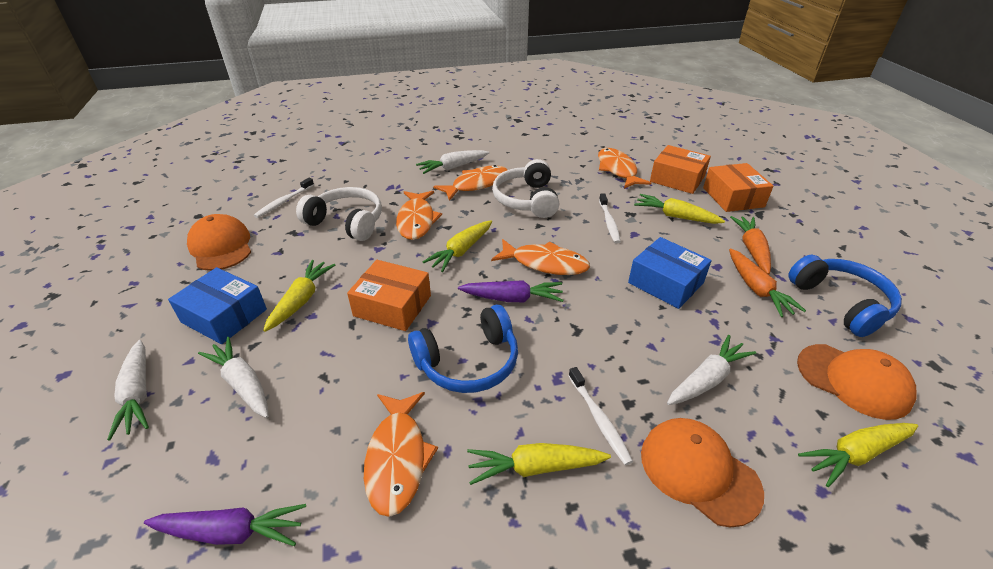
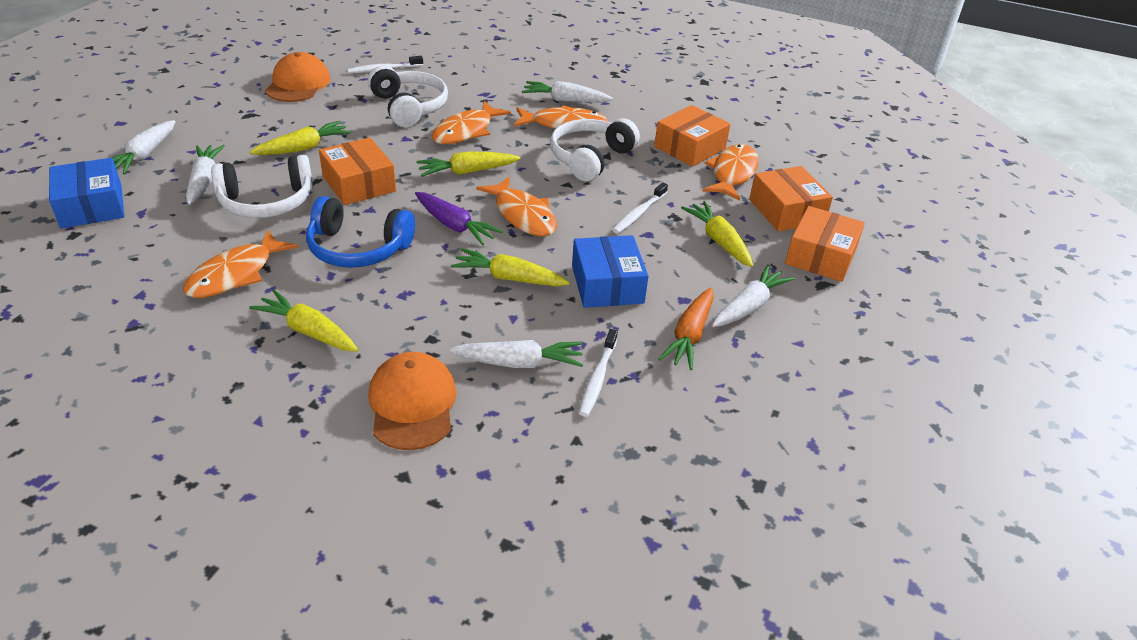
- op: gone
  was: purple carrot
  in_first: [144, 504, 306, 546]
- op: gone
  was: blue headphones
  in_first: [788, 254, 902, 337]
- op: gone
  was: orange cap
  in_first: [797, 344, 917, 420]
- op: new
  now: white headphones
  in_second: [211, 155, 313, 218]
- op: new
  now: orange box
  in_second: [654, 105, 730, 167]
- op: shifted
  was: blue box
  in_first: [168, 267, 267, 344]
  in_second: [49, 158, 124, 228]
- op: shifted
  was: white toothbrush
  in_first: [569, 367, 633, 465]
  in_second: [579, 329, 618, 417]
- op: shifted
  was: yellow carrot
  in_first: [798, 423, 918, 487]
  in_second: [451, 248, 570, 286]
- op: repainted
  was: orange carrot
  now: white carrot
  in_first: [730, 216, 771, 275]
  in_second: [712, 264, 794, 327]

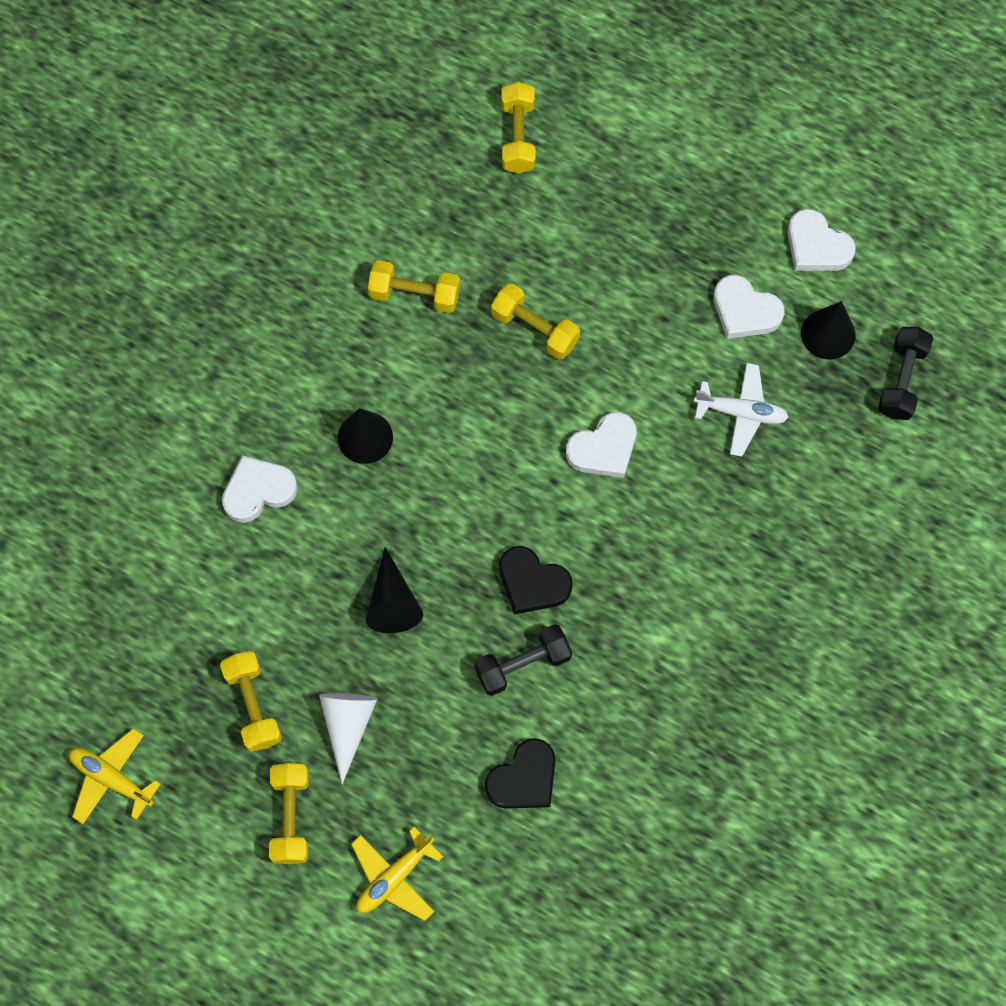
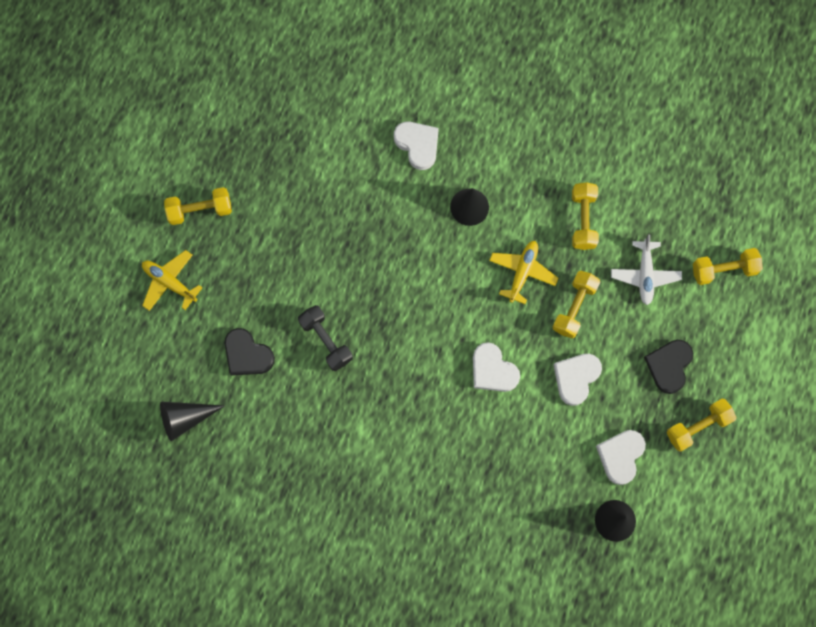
- op: gone
  was: white cone
  in_first: [319, 693, 378, 784]
- op: gone
  was: black dumbbell
  in_first: [878, 327, 933, 420]
- op: shifted
  was: yellow plane
  in_first: [69, 729, 161, 824]
  in_second: [489, 241, 558, 304]
- op: shifted
  was: yellow dumbbell
  in_first: [220, 651, 282, 752]
  in_second: [667, 399, 737, 451]
- op: shifted
  was: black cone
  in_first: [366, 547, 423, 633]
  in_second: [160, 402, 225, 441]
- op: shifted
  was: black heart
  in_first: [499, 546, 572, 614]
  in_second: [644, 339, 693, 394]
- op: shifted
  was: white plane
  in_first: [694, 363, 789, 457]
  in_second: [611, 235, 682, 305]
- op: shifted
  was: white heart
  in_first: [788, 209, 856, 271]
  in_second: [553, 354, 602, 406]

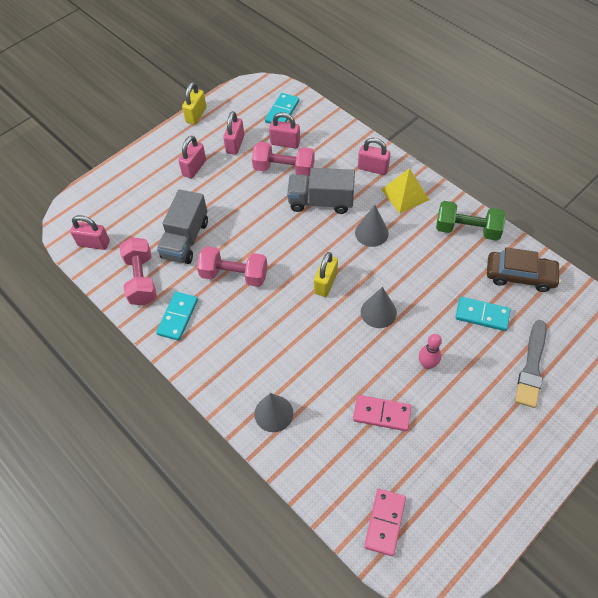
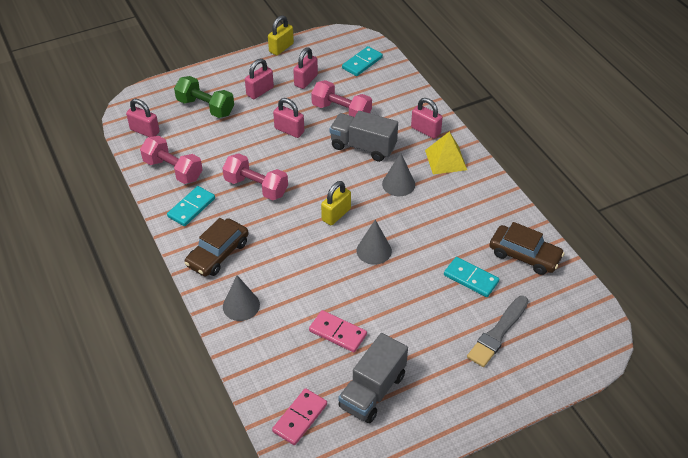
- op: gone
  was: pink bowling pin
  in_first: [419, 334, 442, 369]
- op: new
  now: brown car
  in_second: [185, 218, 249, 277]
- op: shifted
  was: grey truck
  in_first: [157, 189, 208, 264]
  in_second: [338, 333, 408, 423]
- op: shifted
  was: pink padlock
  in_first: [269, 112, 300, 149]
  in_second: [273, 98, 304, 138]
- op: shifted
  was: green dumbbell
  in_first: [436, 201, 506, 241]
  in_second: [174, 76, 234, 118]
- op: rotated
  was: pink dumbbell
  in_first: [119, 237, 157, 305]
  in_second: [140, 136, 203, 184]
  clockwise: -60

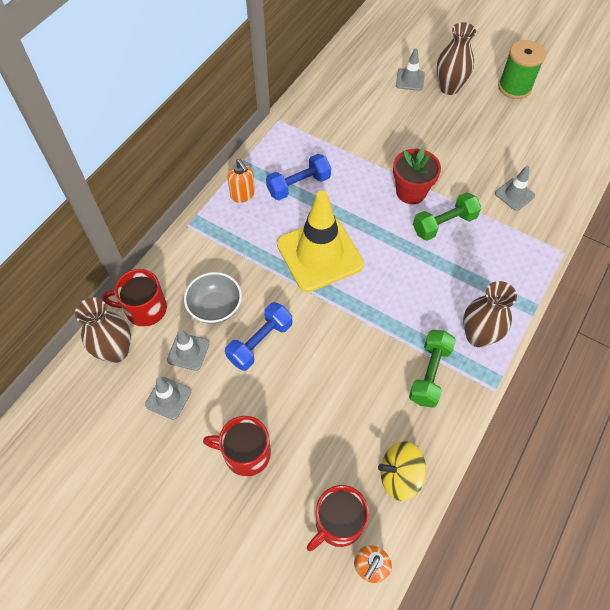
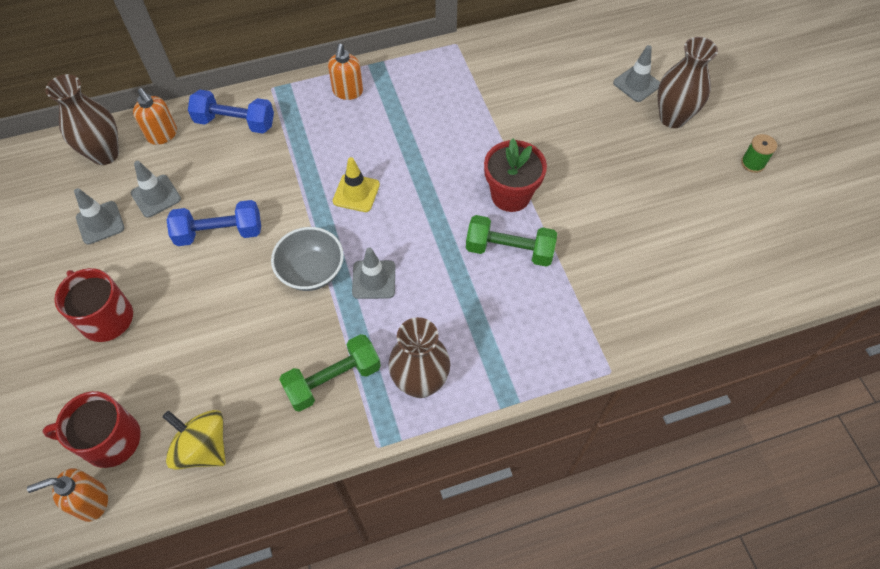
- op: shifted
  was: grey bowl
  in_first: [184, 272, 242, 324]
  in_second: [271, 227, 344, 291]
- op: shifted
  was: blue dumbbell
  in_first: [266, 154, 331, 200]
  in_second: [188, 90, 274, 134]
- op: shifted
  was: grey traffic cone
  in_first: [495, 166, 535, 211]
  in_second: [352, 247, 395, 299]
- op: swapped
  was: red mug
  now: orange soap dispenser
  in_first: [103, 269, 167, 327]
  in_second: [133, 88, 177, 145]
- op: scaled
  was: yellow traffic cone
  in_first: [277, 191, 364, 292]
  in_second: [333, 157, 380, 212]
  ratio: 0.46
- op: scaled
  was: green spool
  in_first: [498, 40, 546, 99]
  in_second: [741, 134, 777, 173]
  ratio: 0.5

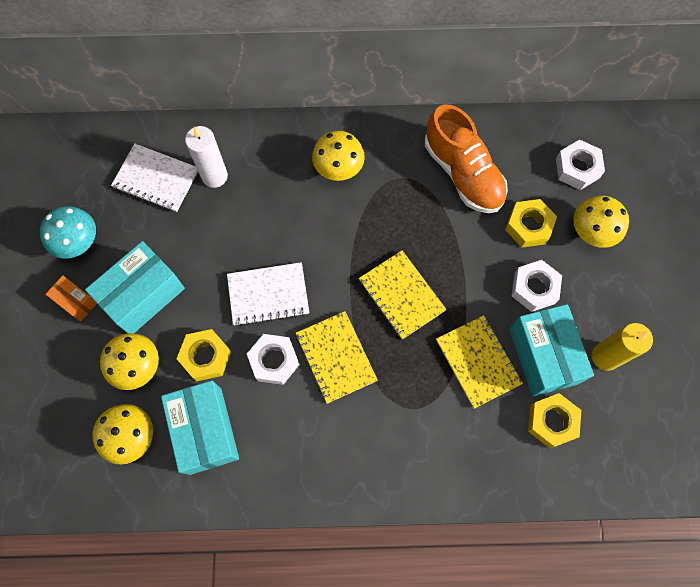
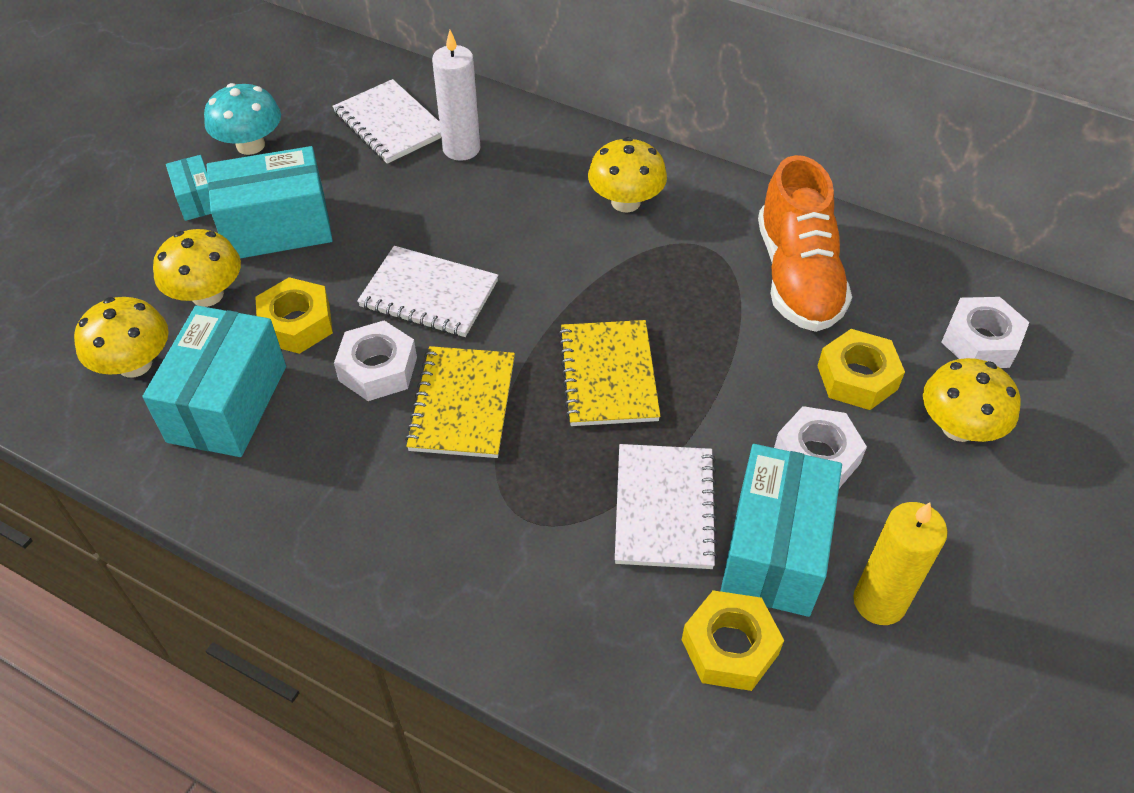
- op: repainted
  was: orange box
  now: turquoise box
  in_first: [45, 275, 97, 322]
  in_second: [166, 155, 211, 221]
- op: repainted
  was: yellow notebook
  now: white notebook
  in_first: [436, 315, 523, 409]
  in_second: [615, 444, 718, 569]

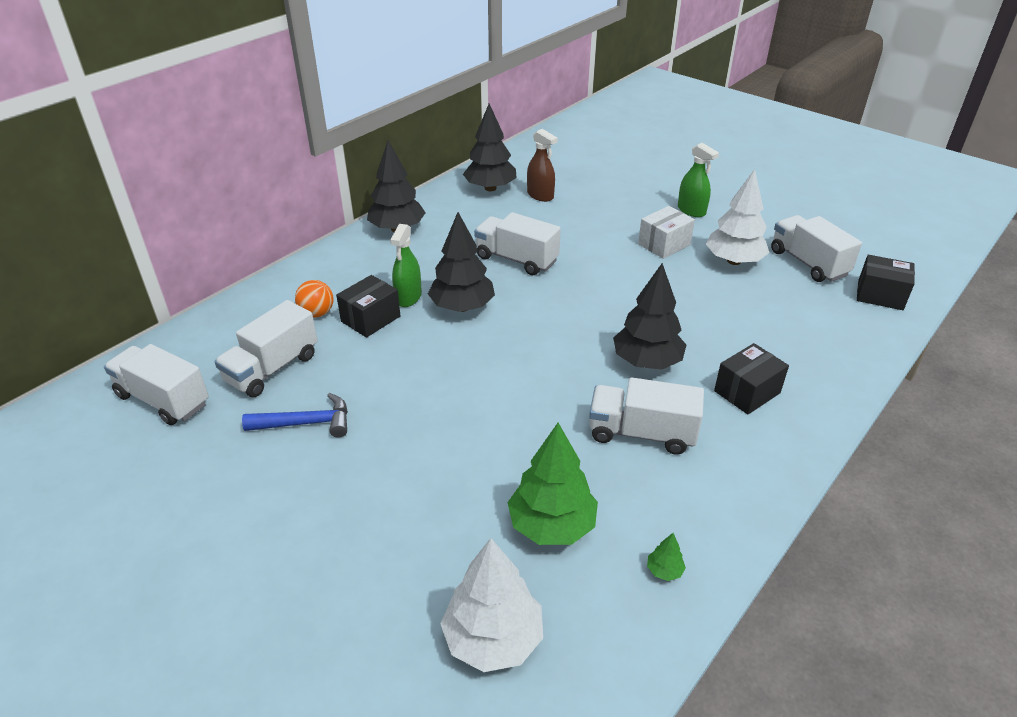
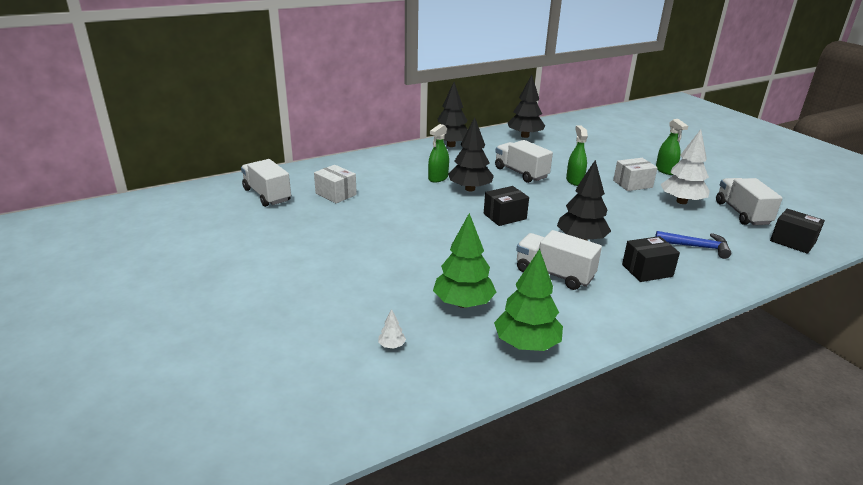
- op: gone
  was: orange ball
  in_first: [295, 280, 333, 318]
- op: gone
  was: brown spray bottle
  in_first: [527, 129, 558, 202]
- op: new
  now: green spray bottle
  in_second: [566, 126, 588, 186]
- op: shifted
  was: blue hammer
  in_first: [242, 393, 348, 438]
  in_second: [655, 231, 731, 259]
- op: shifted
  was: black box
  in_first: [336, 275, 401, 338]
  in_second: [484, 186, 529, 226]
- op: swapped
  was: white truck
  now: white box
  in_first: [214, 300, 318, 397]
  in_second: [314, 165, 357, 203]
- op: scaled
  was: white tree
  in_first: [440, 538, 543, 672]
  in_second: [378, 309, 406, 349]
  ratio: 0.41
- op: scaled
  was: green tree
  in_first: [647, 533, 686, 581]
  in_second: [494, 249, 563, 351]
  ratio: 2.47

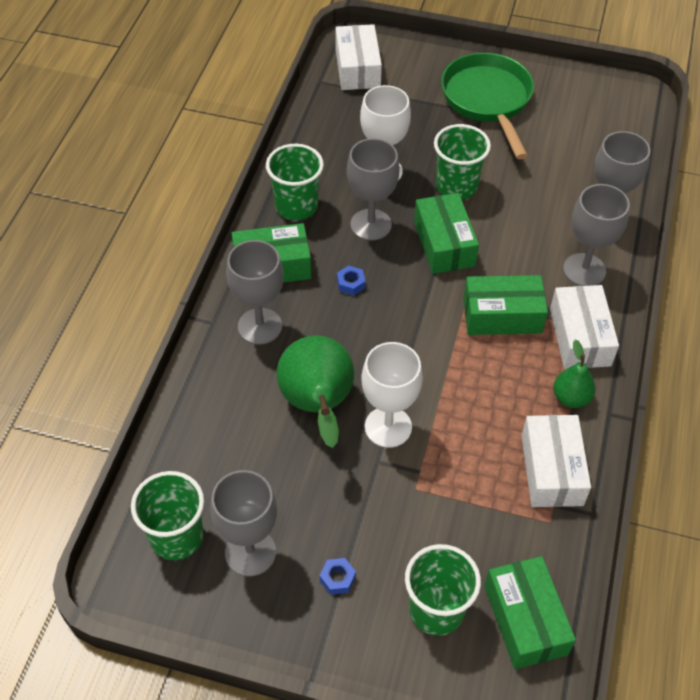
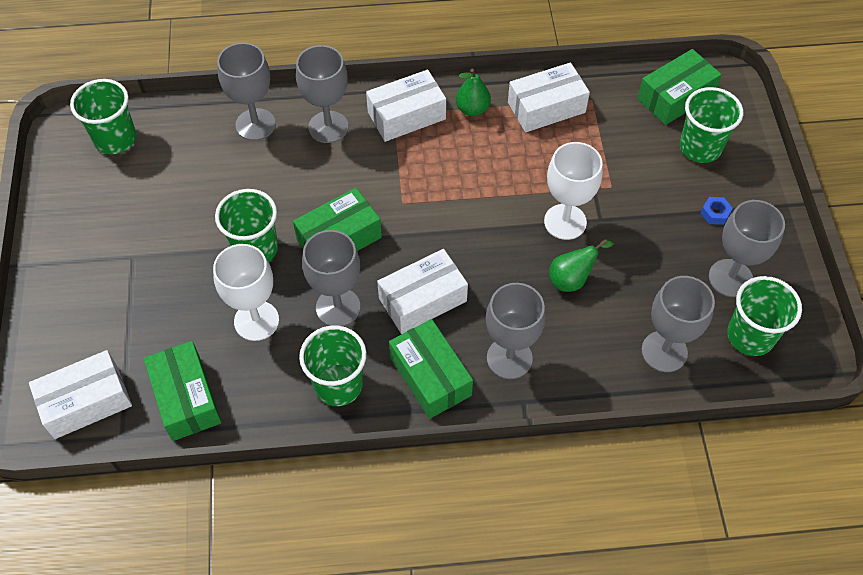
- op: gone
  was: green pan
  in_first: [441, 53, 534, 159]
- op: new
  now: green cup
  in_second: [70, 79, 136, 154]
- op: new
  now: grey goblet
  in_second: [641, 276, 715, 372]
- op: shifted
  was: green box
  in_first: [463, 275, 548, 335]
  in_second: [144, 341, 222, 441]
- op: swapped
  was: blue nut
  now: white box
  in_first: [337, 266, 365, 296]
  in_second: [377, 249, 468, 334]
- op: scaled
  was: green pear
  in_first: [277, 335, 354, 448]
  in_second: [549, 240, 614, 292]
  ratio: 0.54

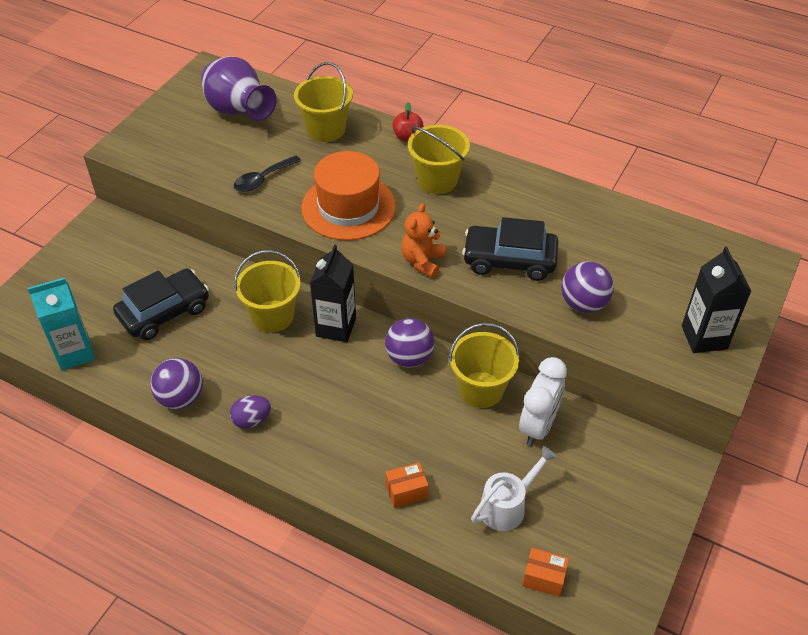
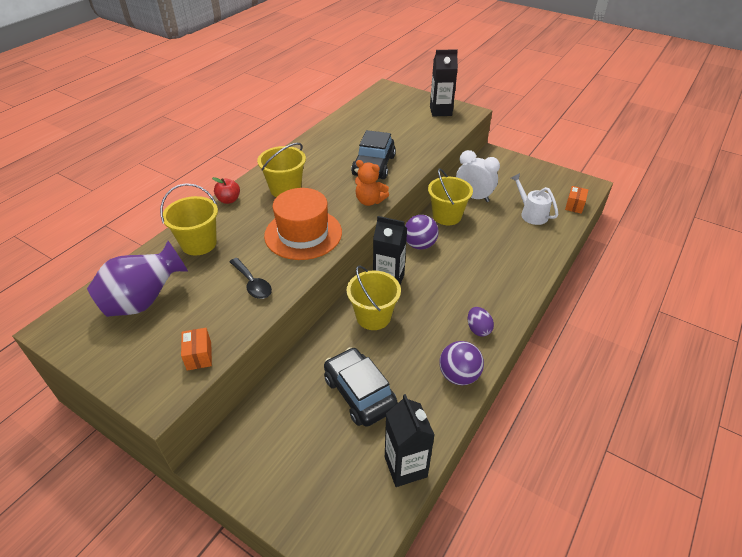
- op: gone
  was: purple ball
  in_first: [561, 261, 614, 313]
- op: shifted
  was: orange box
  in_first: [386, 462, 429, 508]
  in_second: [181, 328, 212, 371]
- op: repainted
  was: turquoise carton
  now: black carton
  in_first: [28, 277, 95, 370]
  in_second: [385, 394, 434, 487]

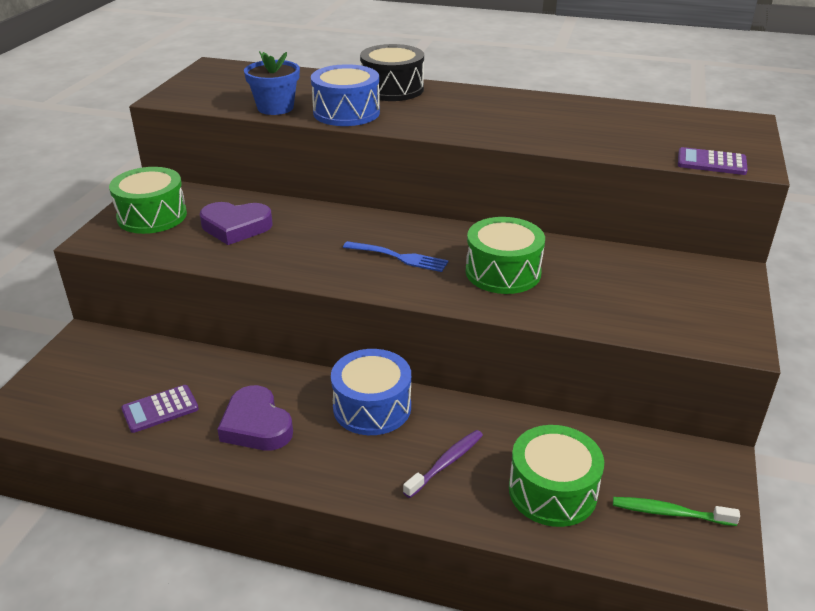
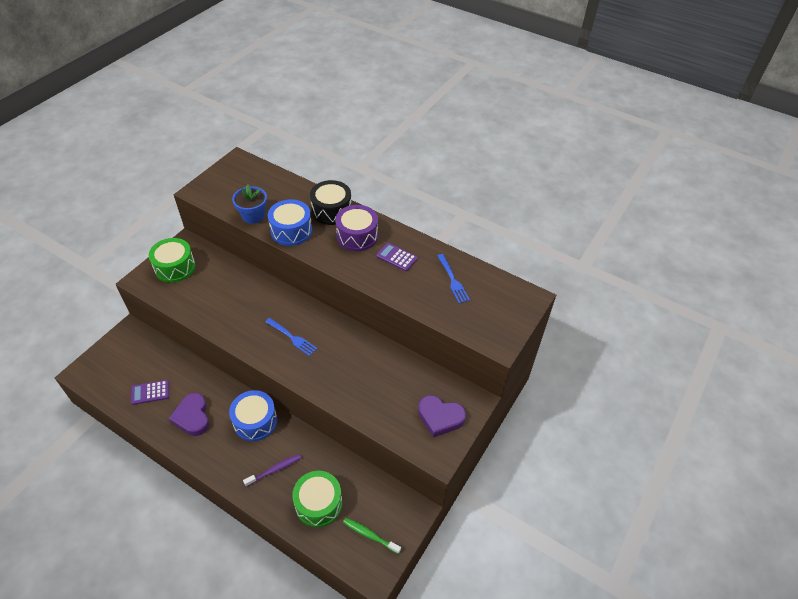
- op: gone
  was: green drum
  in_first: [466, 217, 545, 294]
- op: new
  now: purple drum
  in_second: [335, 205, 378, 251]
- op: new
  now: blue fork
  in_second: [437, 254, 470, 303]
- op: shifted
  was: purple heart
  in_first: [200, 202, 272, 245]
  in_second: [418, 395, 466, 437]
- op: shifted
  was: purple calculator
  in_first: [678, 147, 748, 175]
  in_second: [376, 243, 418, 272]

